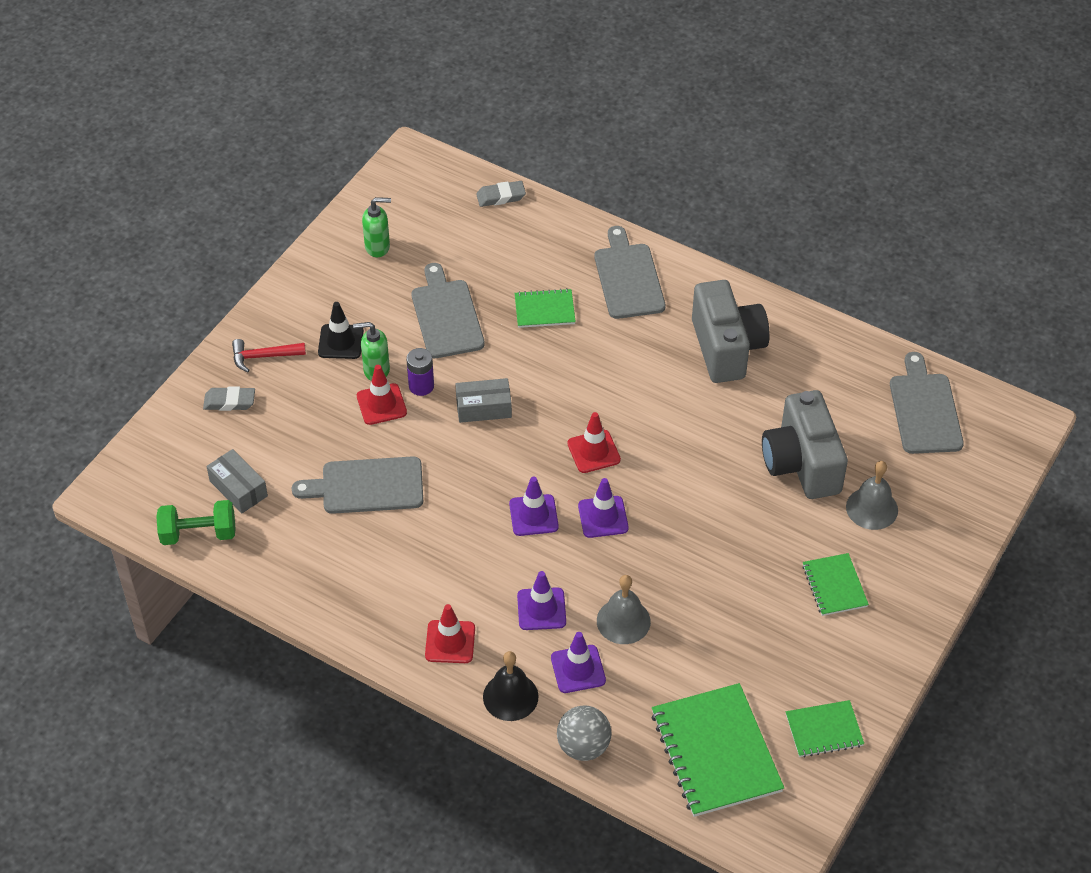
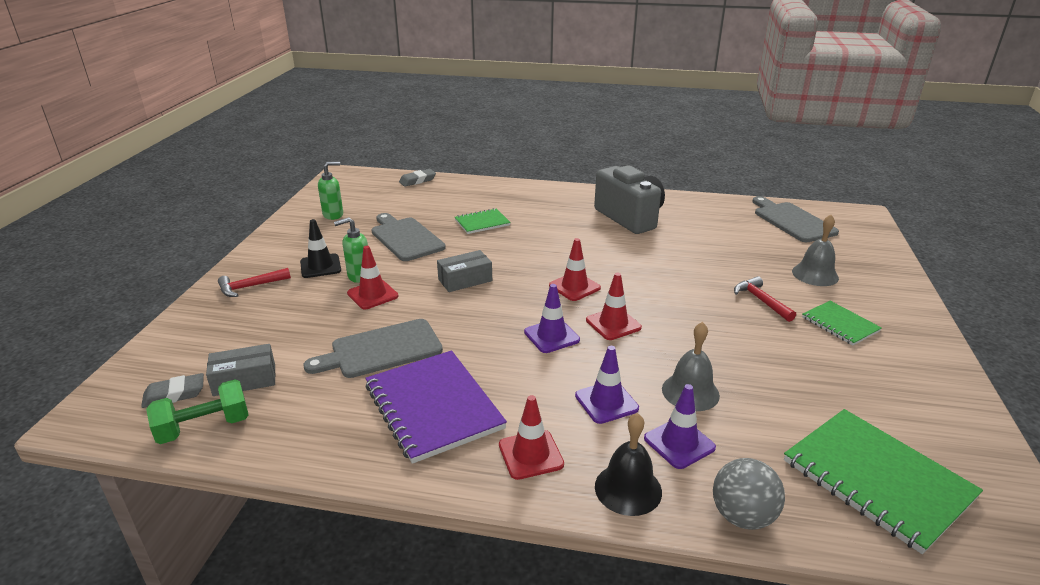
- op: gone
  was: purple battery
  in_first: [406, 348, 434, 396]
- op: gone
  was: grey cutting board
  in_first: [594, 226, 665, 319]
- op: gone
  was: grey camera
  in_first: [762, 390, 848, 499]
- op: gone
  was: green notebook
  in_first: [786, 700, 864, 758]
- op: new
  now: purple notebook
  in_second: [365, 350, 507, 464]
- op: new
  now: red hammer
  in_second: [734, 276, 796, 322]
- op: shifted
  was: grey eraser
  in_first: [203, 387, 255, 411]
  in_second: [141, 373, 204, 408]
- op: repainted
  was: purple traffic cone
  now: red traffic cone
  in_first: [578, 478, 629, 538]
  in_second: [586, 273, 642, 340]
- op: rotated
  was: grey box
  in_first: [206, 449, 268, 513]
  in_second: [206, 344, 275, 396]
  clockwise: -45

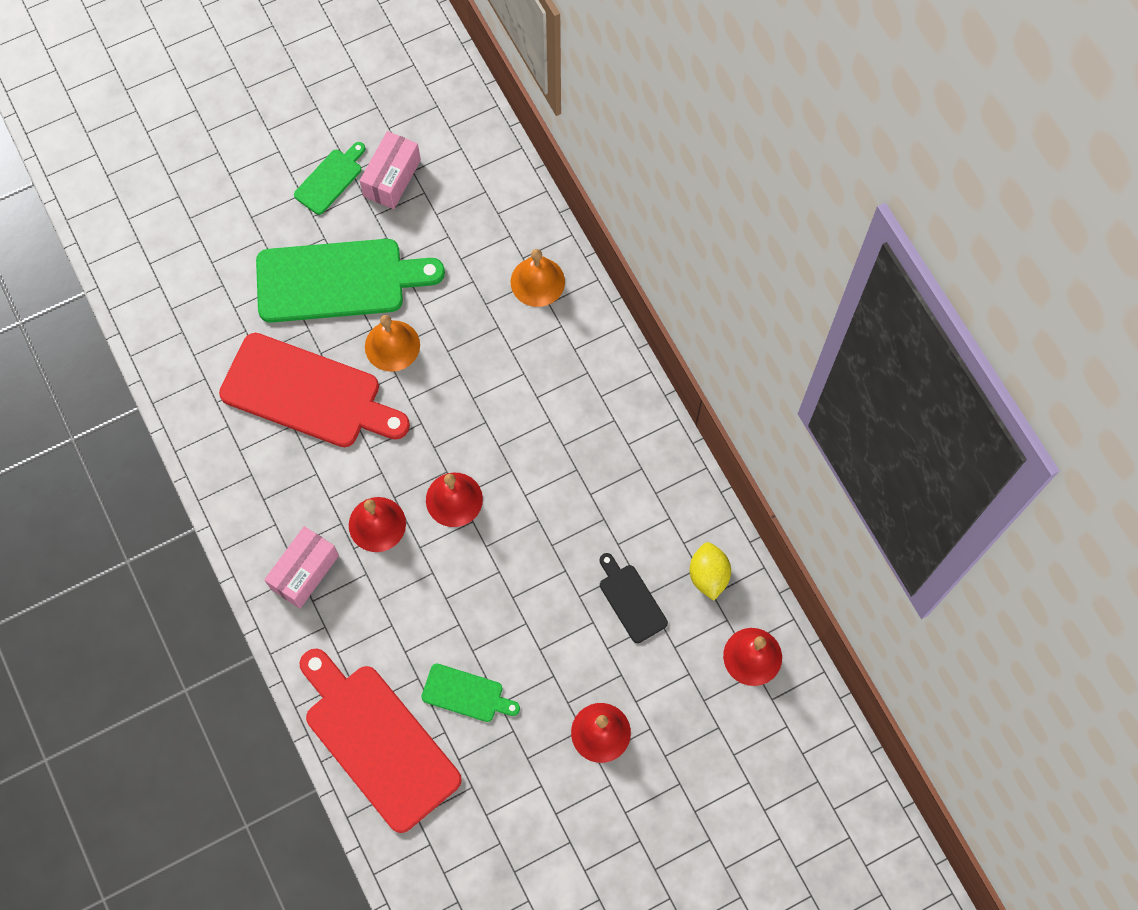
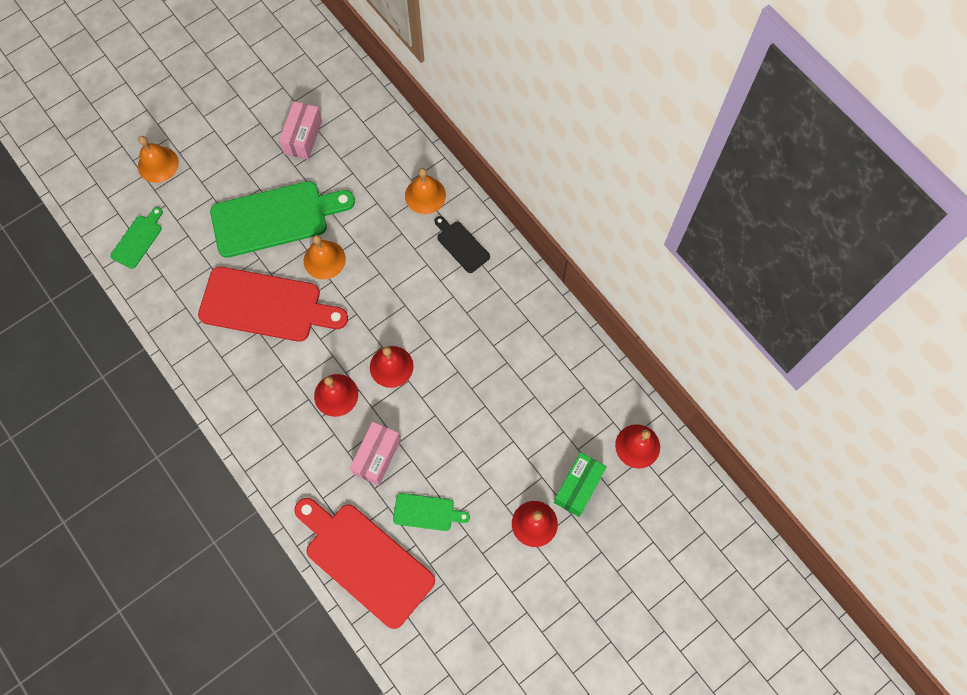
- op: gone
  was: yellow lemon
  in_first: [689, 542, 731, 601]
- op: new
  now: orange bell
  in_second: [138, 136, 179, 183]
- op: new
  now: green box
  in_second: [554, 452, 607, 517]
- op: shifted
  was: pink box
  in_first: [264, 526, 339, 609]
  in_second: [350, 421, 401, 485]
- op: shifted
  was: green cutting board
  in_first: [294, 142, 365, 215]
  in_second: [110, 207, 163, 269]
- op: shifted
  was: black cutting board
  in_first: [600, 553, 668, 643]
  in_second: [434, 216, 490, 273]

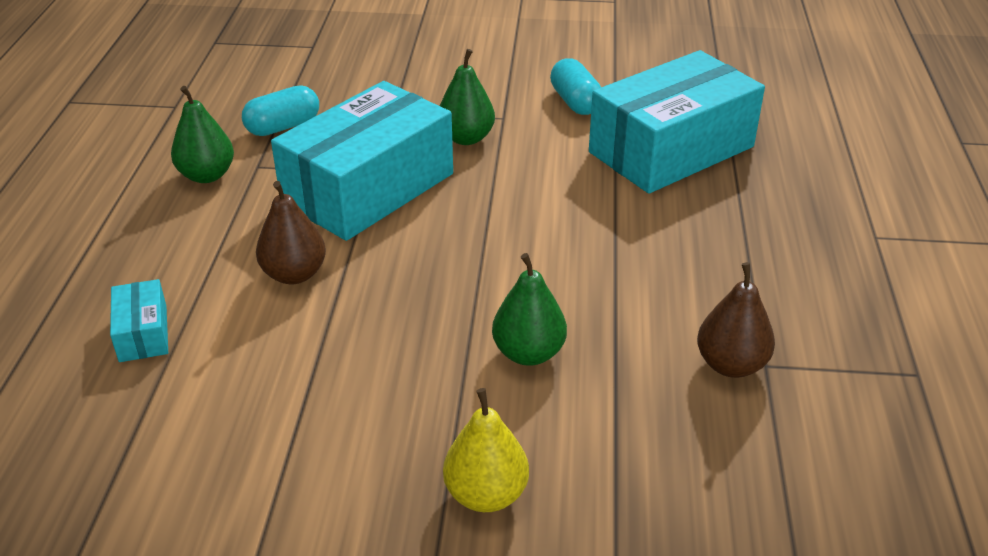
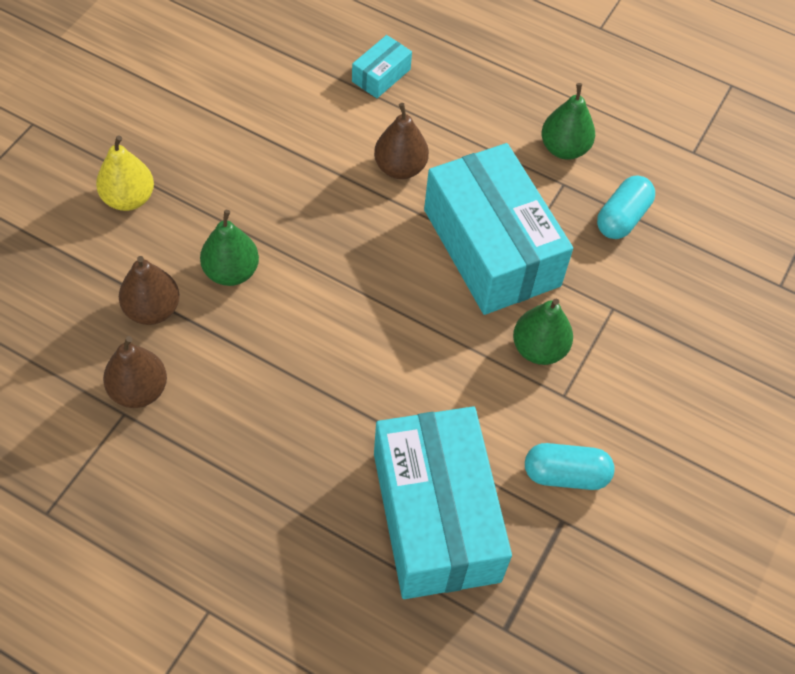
- op: new
  now: brown pear
  in_second: [119, 256, 180, 325]
- op: rotated
  was: turquoise box
  in_first: [110, 279, 168, 362]
  in_second: [352, 35, 412, 98]
  clockwise: -60
- op: rotated
  was: turquoise capsule
  in_first: [242, 85, 319, 136]
  in_second: [597, 175, 655, 239]
  clockwise: 45

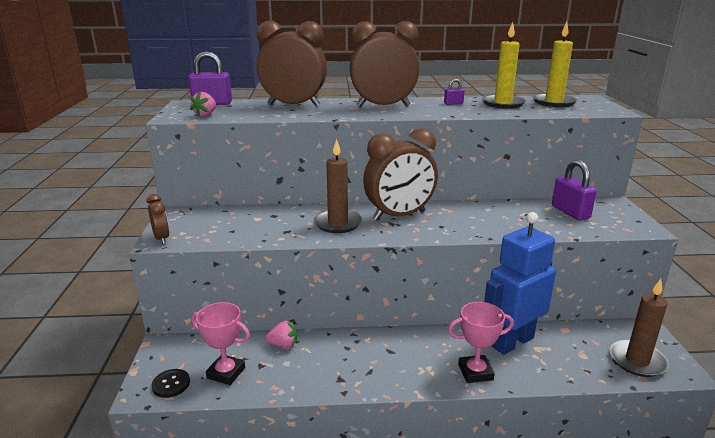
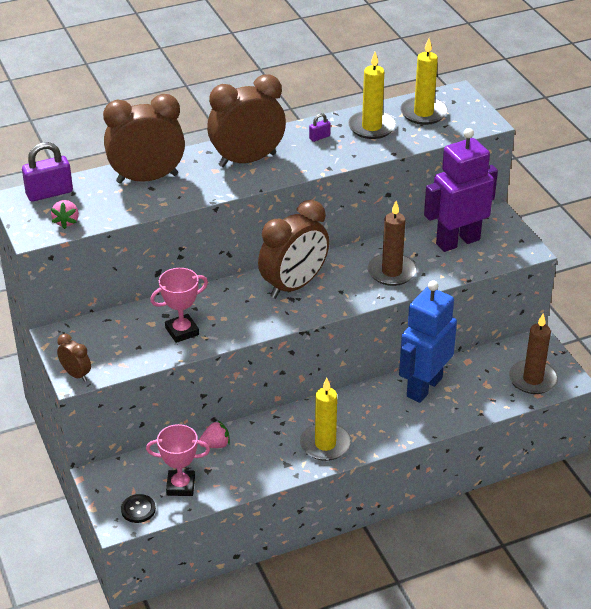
- op: new
  now: yellow candle
  in_second: [300, 378, 351, 461]
- op: shifted
  was: brown candle
  in_first: [314, 139, 362, 233]
  in_second: [368, 201, 417, 286]
- op: shifted
  was: pink trophy
  in_first: [448, 302, 514, 383]
  in_second: [150, 268, 208, 343]
- op: swapped
  was: purple padlock
  now: purple robot
  in_first: [552, 160, 597, 220]
  in_second: [424, 128, 498, 252]

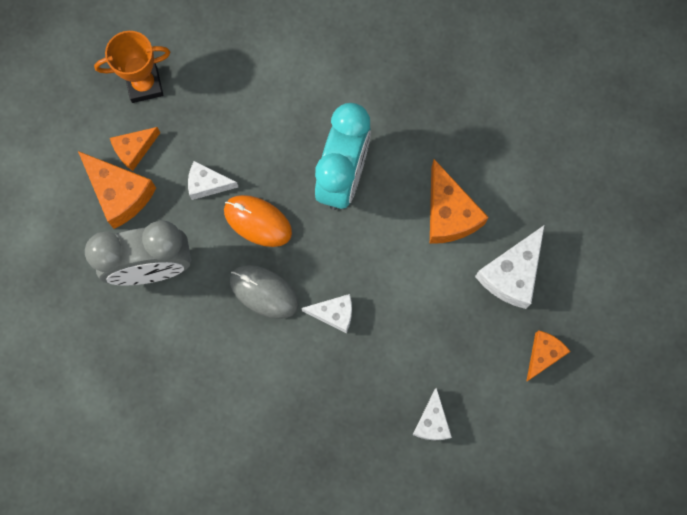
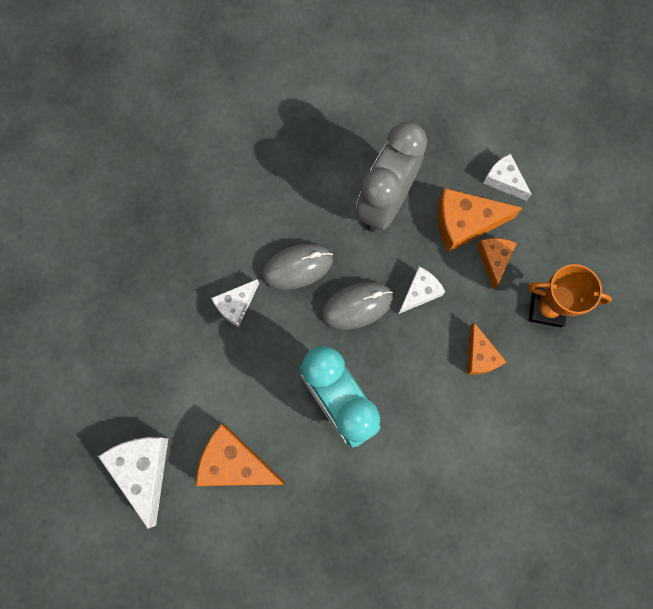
- op: shifted
  was: white cheese
  in_first: [412, 387, 452, 440]
  in_second: [483, 154, 532, 201]
- op: shifted
  was: orange cheese
  in_first: [526, 331, 571, 382]
  in_second: [467, 322, 506, 375]
- op: repainted
  was: orange mouse
  now: grey mouse
  in_first: [224, 195, 292, 247]
  in_second: [321, 282, 393, 330]
- op: rotated
  was: orange trophy
  in_first: [94, 31, 170, 103]
  in_second: [528, 264, 612, 327]
  clockwise: 75

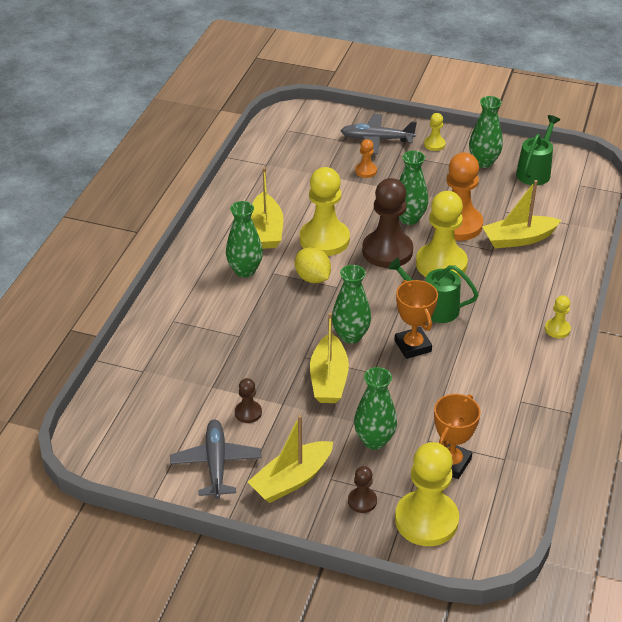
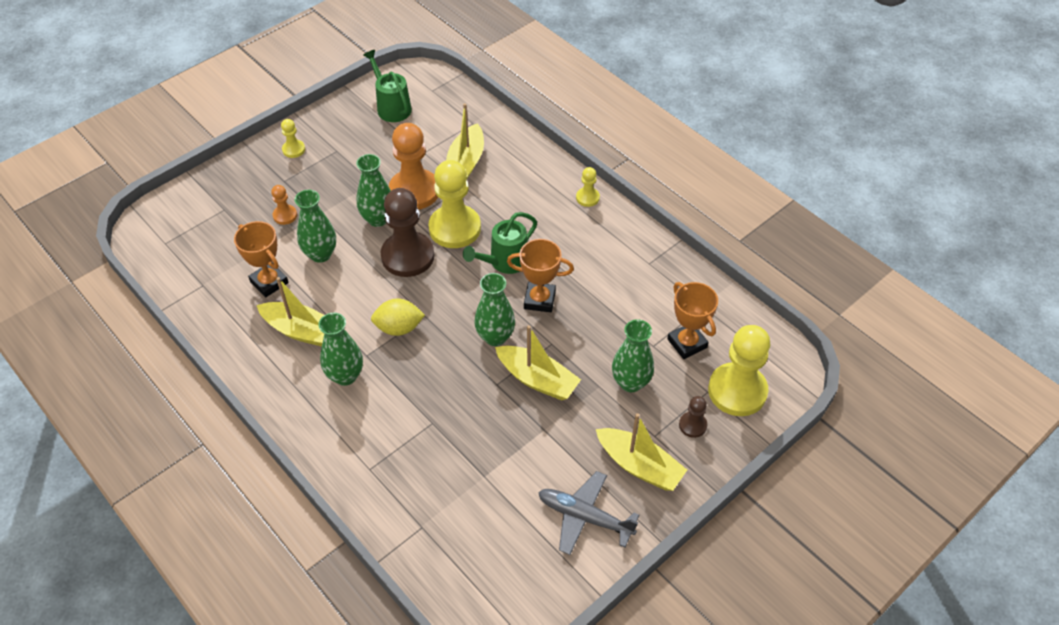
- op: gone
  was: brown pawn
  in_first: [235, 378, 262, 423]
- op: gone
  was: yellow pawn
  in_first: [300, 167, 350, 256]
- op: gone
  was: grey plane
  in_first: [341, 114, 417, 154]
- op: new
  now: orange trophy
  in_second: [234, 221, 289, 297]
- op: shifted
  was: green vase
  in_first: [469, 96, 503, 168]
  in_second: [295, 190, 336, 263]
- op: rotated
  was: yellow boat
  in_first: [248, 415, 333, 503]
  in_second: [596, 413, 687, 491]
  clockwise: -45

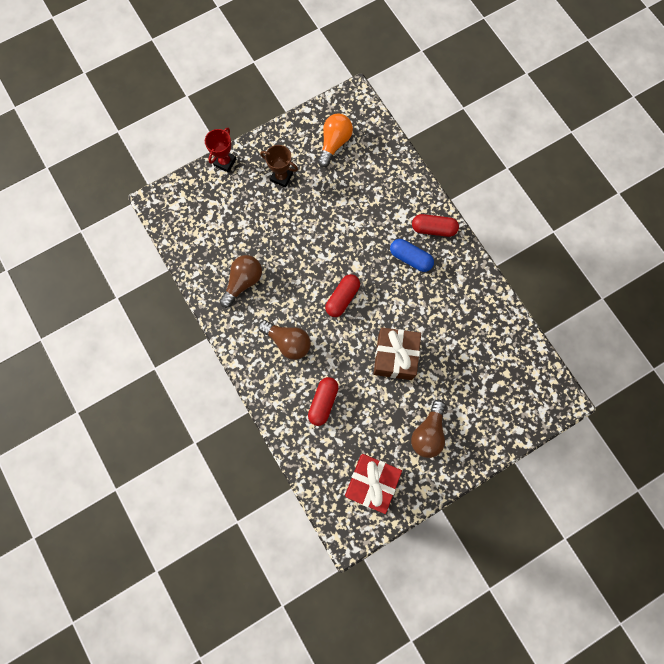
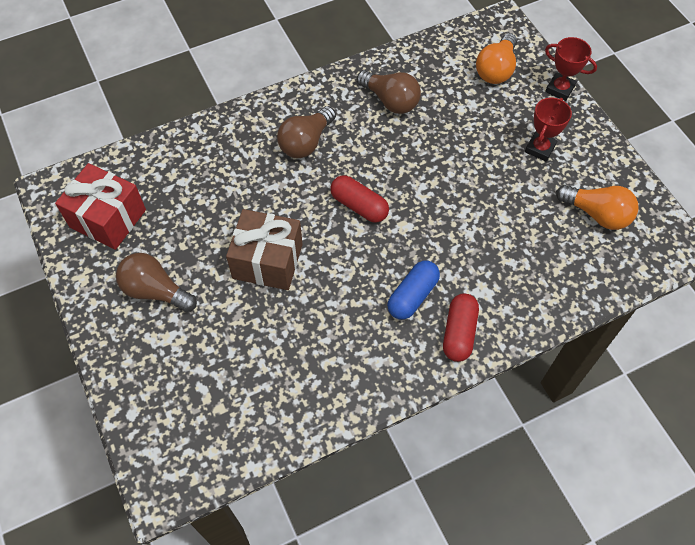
- op: gone
  was: red capsule
  in_first: [308, 377, 339, 426]
- op: new
  now: orange light bulb
  in_second: [476, 33, 517, 84]
- op: repainted
  was: brown trophy
  now: red trophy
  in_first: [260, 145, 298, 188]
  in_second: [525, 97, 572, 161]

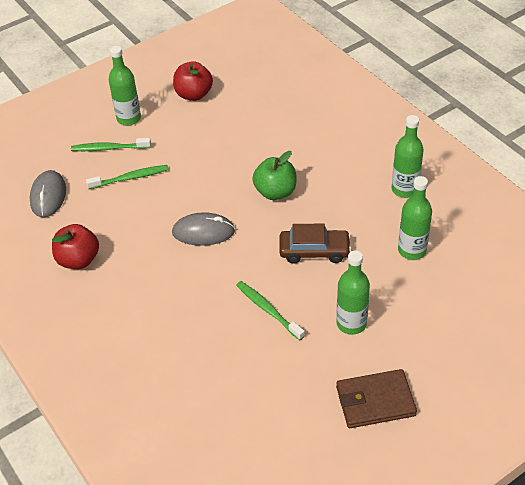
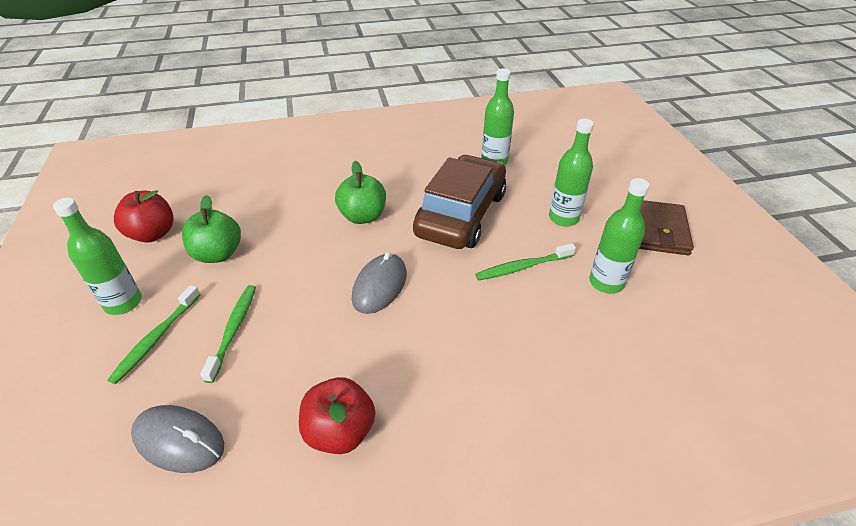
- op: new
  now: green apple
  in_second: [182, 195, 241, 263]
- op: shifted
  was: green bottle
  in_first: [392, 115, 424, 198]
  in_second: [589, 178, 650, 294]
- op: scaled
  was: brown car
  in_first: [279, 224, 351, 264]
  in_second: [413, 155, 506, 249]
  ratio: 1.7

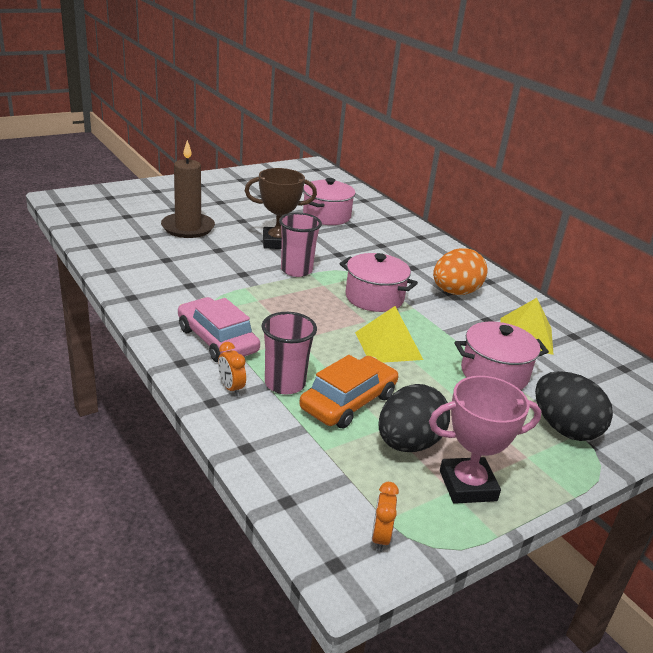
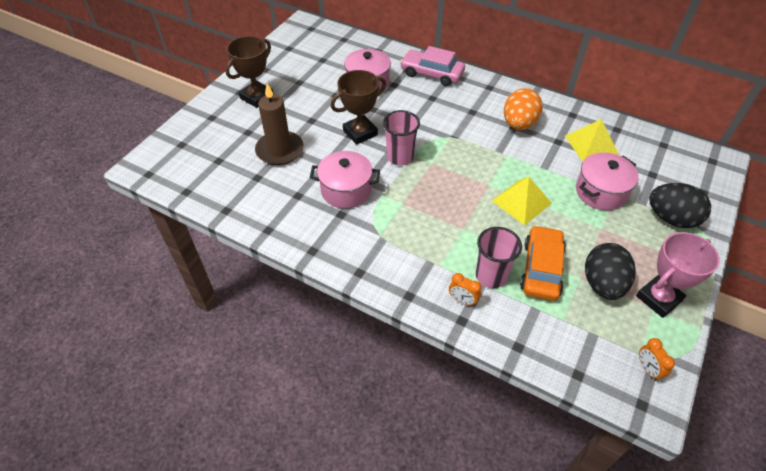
- op: new
  now: brown trophy
  in_second: [225, 36, 274, 108]
- op: shifted
  was: pink car
  in_first: [178, 297, 260, 362]
  in_second: [400, 46, 465, 86]
- op: shifted
  was: pink pot
  in_first: [340, 253, 418, 312]
  in_second: [310, 151, 380, 209]

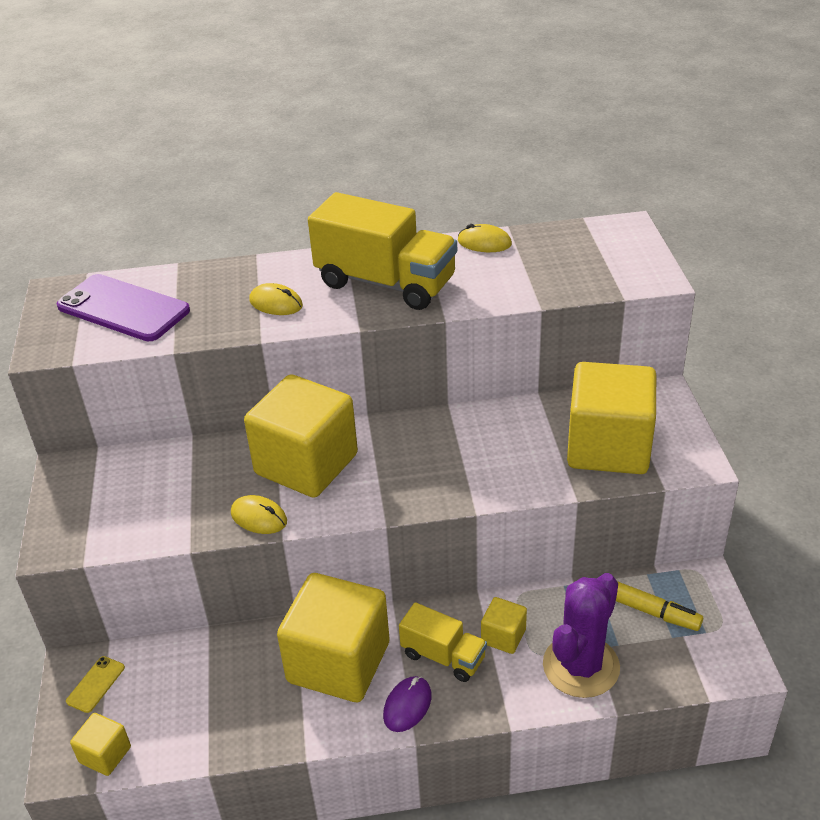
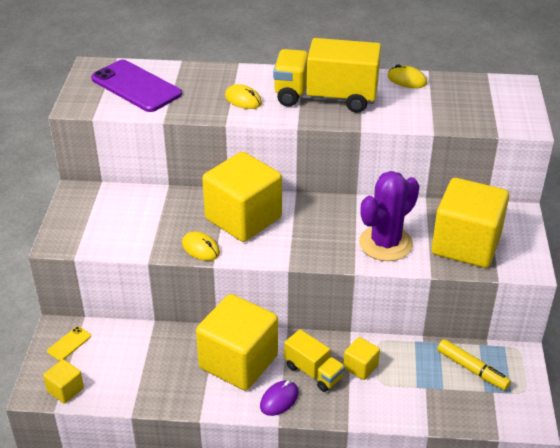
- op: shifted
  was: purple cactus
  in_first: [543, 573, 620, 698]
  in_second: [359, 171, 420, 261]
- op: rotated
  was: yellow truck
  in_first: [308, 192, 457, 310]
  in_second: [273, 38, 381, 113]
  clockwise: 150

